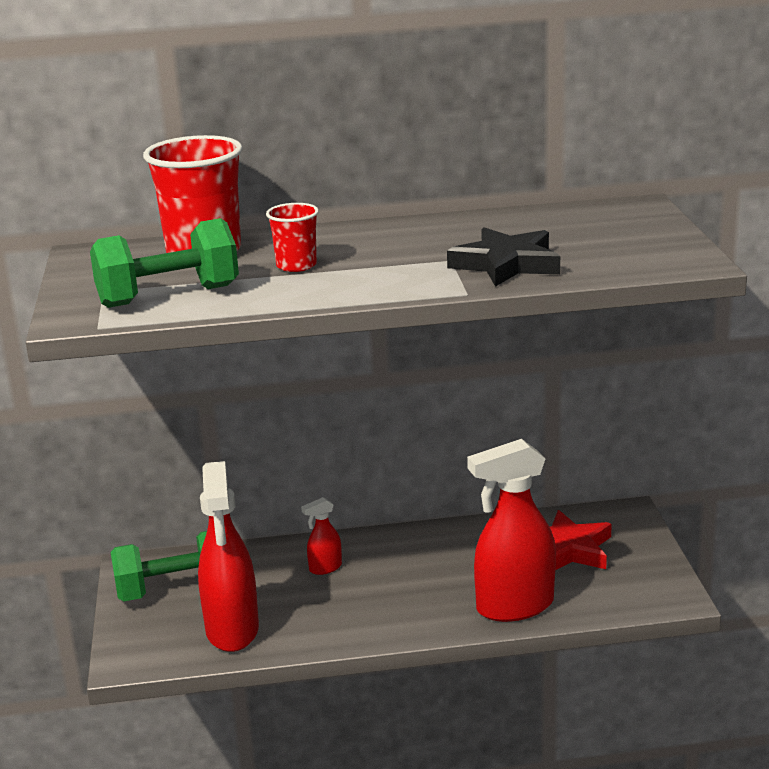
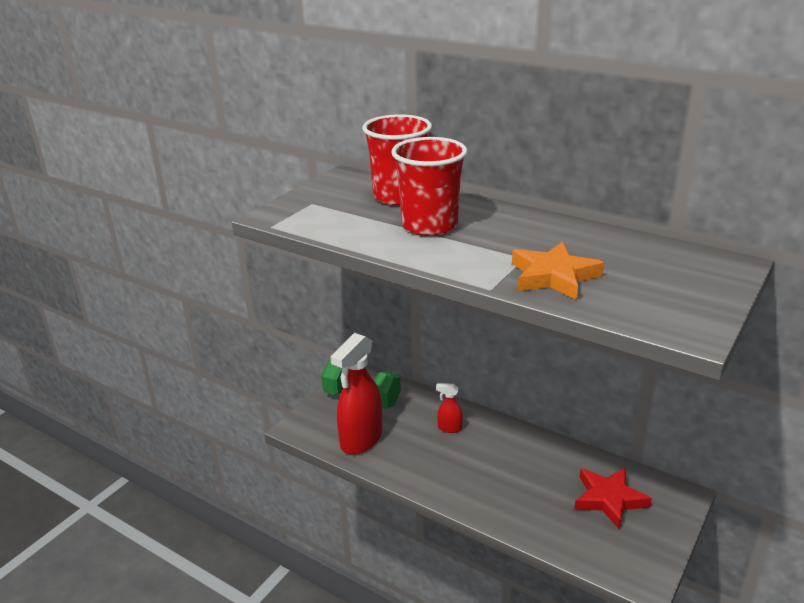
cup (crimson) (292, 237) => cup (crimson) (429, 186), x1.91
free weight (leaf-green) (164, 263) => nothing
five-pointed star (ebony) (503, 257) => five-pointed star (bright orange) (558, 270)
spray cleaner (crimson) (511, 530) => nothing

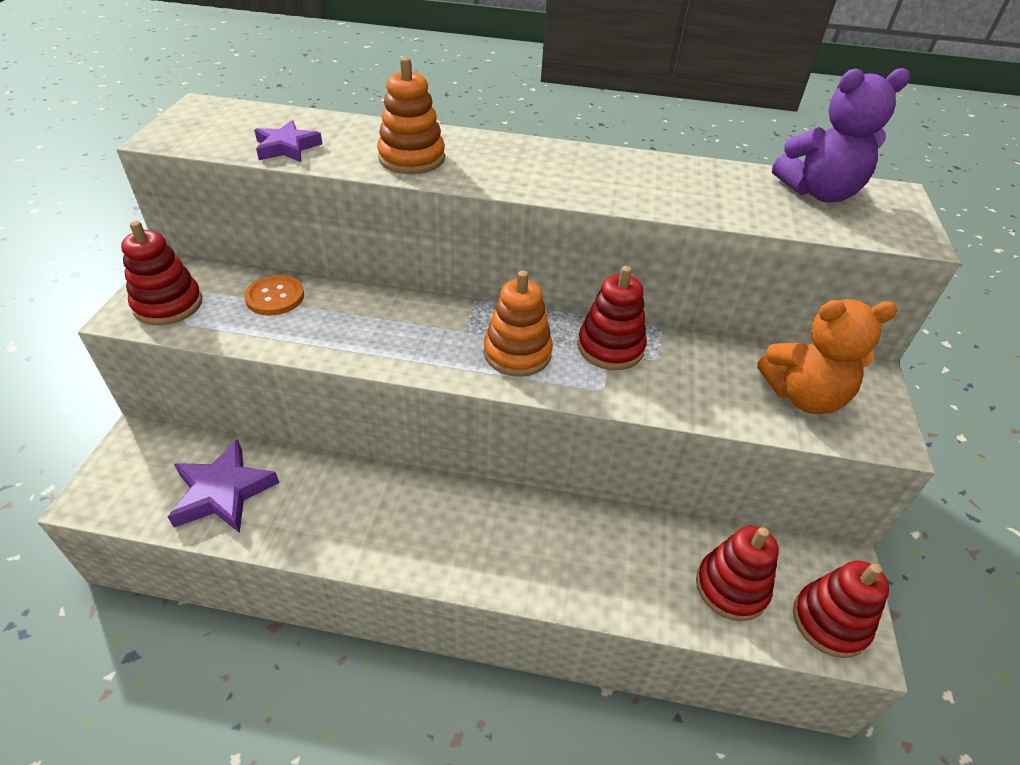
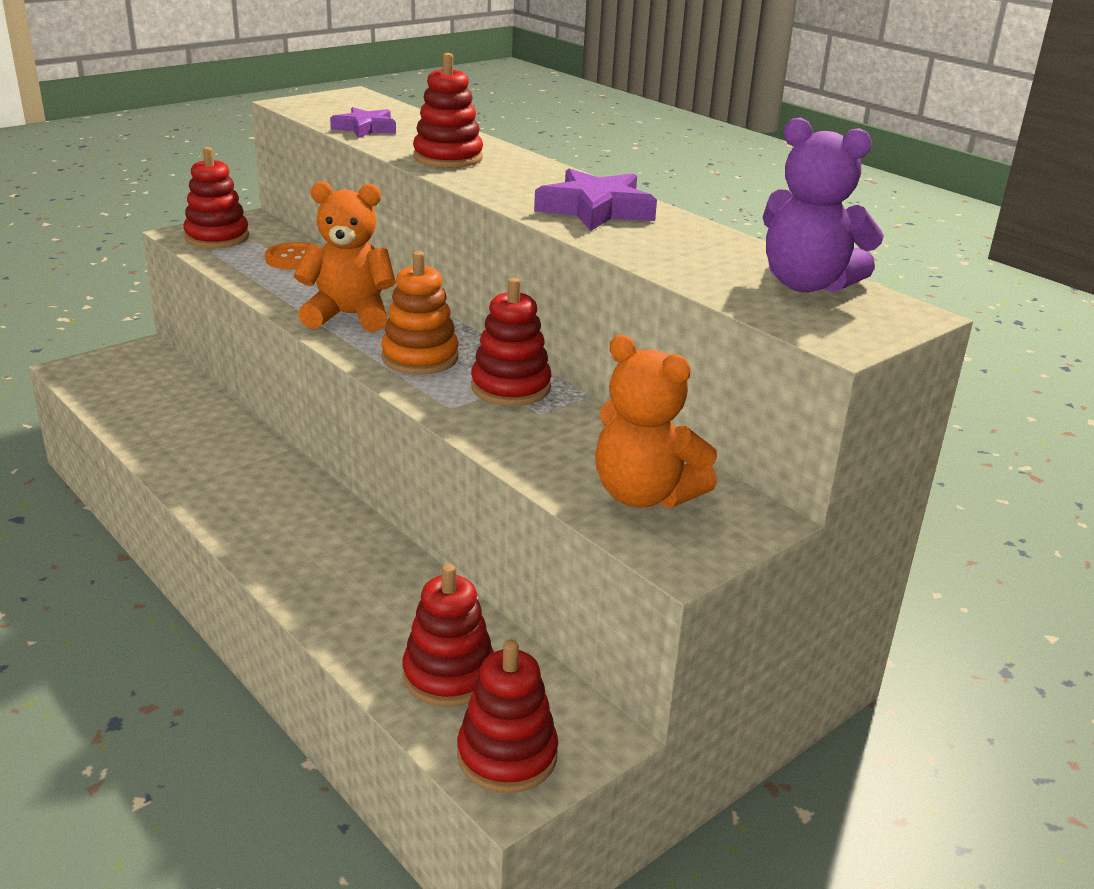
stacking toy (bright orange) (411, 115) => stacking toy (crimson) (448, 110)
five-pointed star (purple) (223, 486) => five-pointed star (purple) (595, 200), relocated
nothing => teddy bear (bright orange) (345, 256)

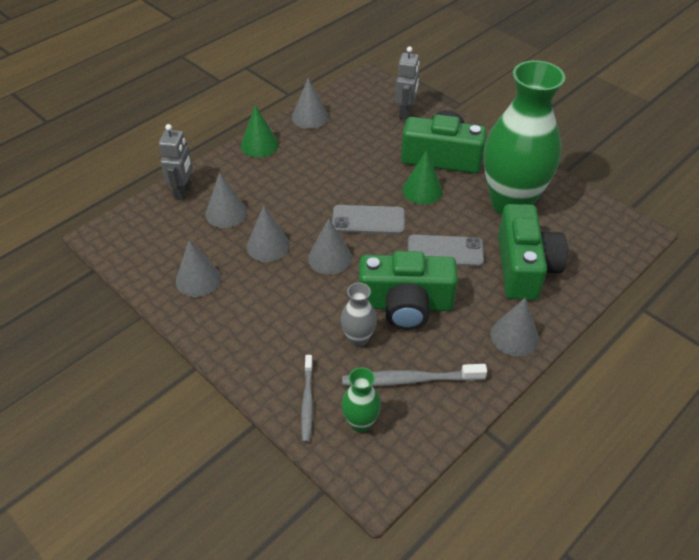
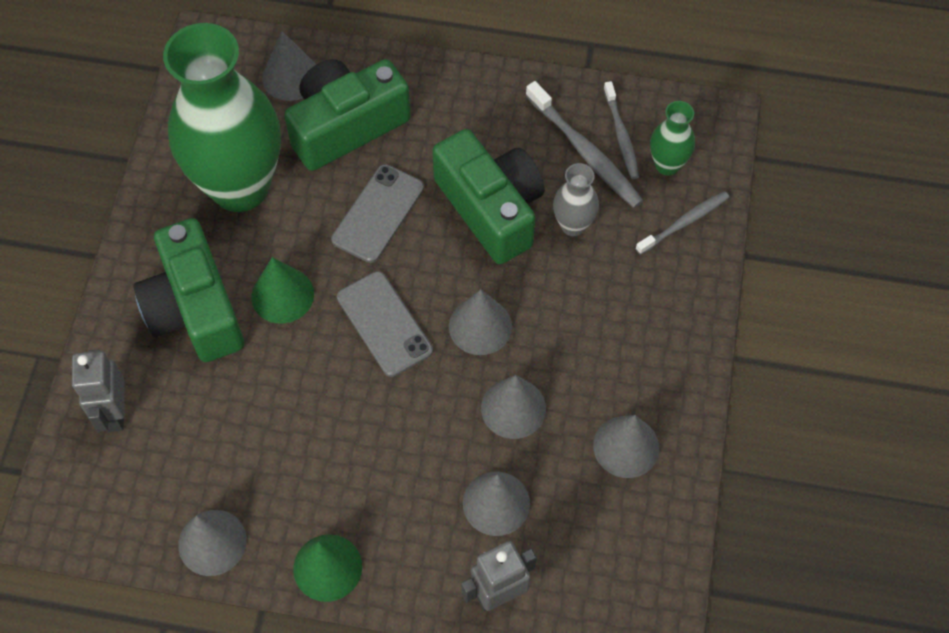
robot figure (gray) (407, 83) => robot figure (gray) (98, 391), 75 degrees counterclockwise
smartphone (gray) (446, 251) => smartphone (gray) (377, 213), 60 degrees clockwise
cone shape (gray) (514, 327) => cone shape (gray) (289, 66), relocated
nothing => toothbrush (gray) (621, 130)

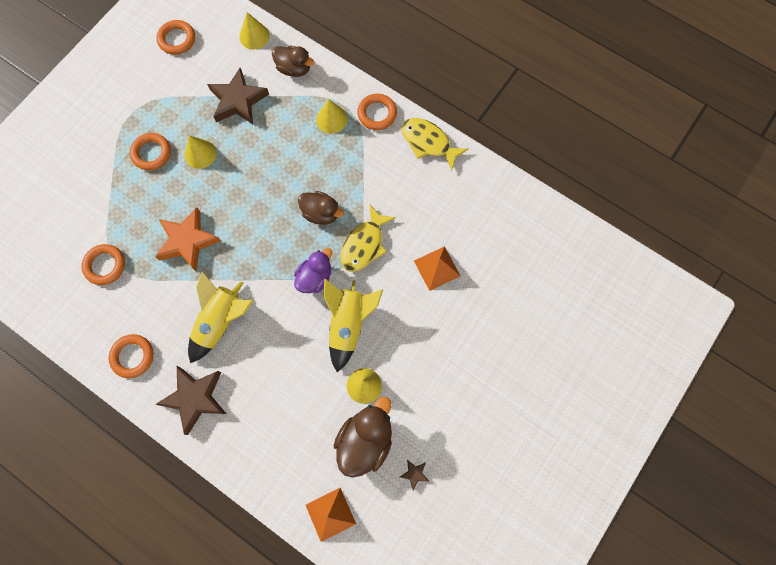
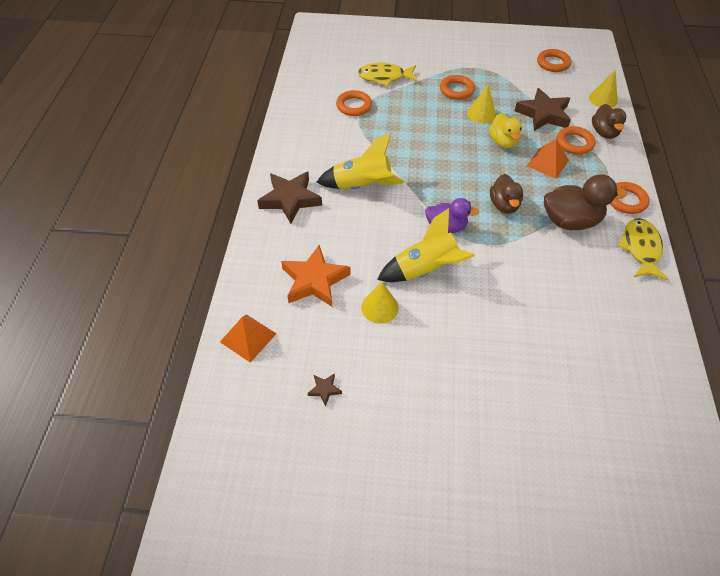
cone shape (yellow) (332, 116) => nothing
fish (yellow) (368, 238) => fish (yellow) (388, 74), relocated
five-pointed star (bright orange) (188, 239) => five-pointed star (bright orange) (316, 276), relocated
pyramid (bright orange) (437, 268) => pyramid (bright orange) (548, 159), relocated
torus (bright orange) (131, 356) => torus (bright orange) (576, 140), relocated
duck (dark brown) (362, 437) => duck (dark brown) (585, 202), relocated
nothing => duck (yellow) (505, 130)

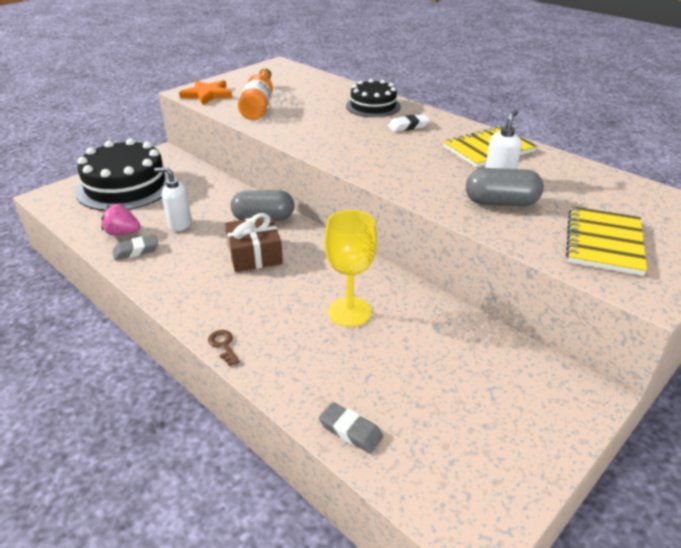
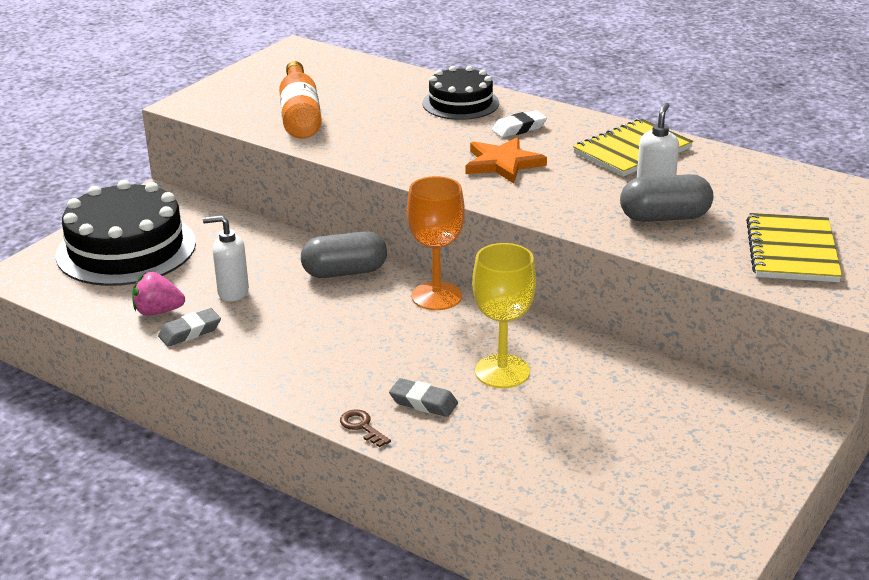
five-pointed star (bright orange) (205, 92) => five-pointed star (bright orange) (506, 160), relocated
gift (dark brown) (254, 242) => nothing
pencil eraser (gray) (351, 427) => pencil eraser (gray) (423, 397), relocated
nothing => chalice (bright orange) (436, 243)

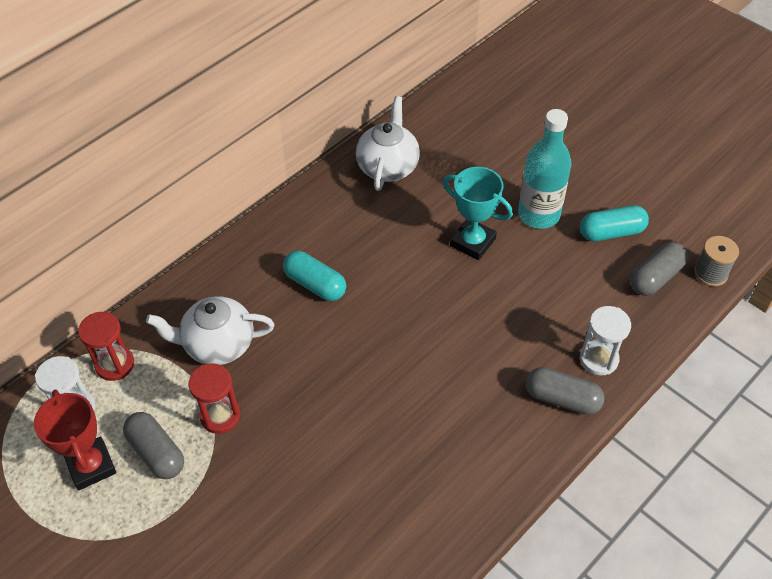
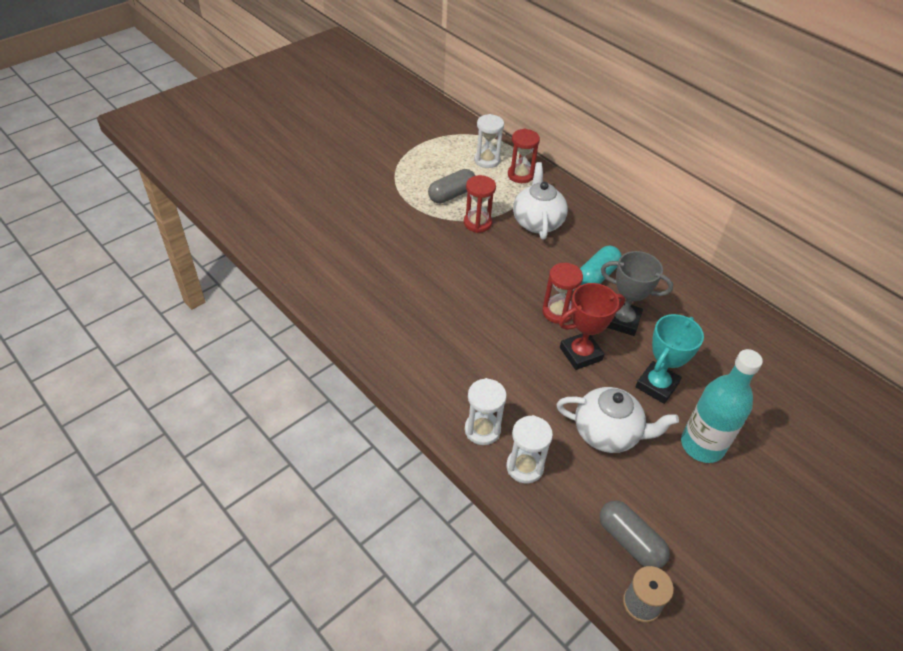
teapot (white) (388, 143) => teapot (white) (618, 420), relocated
capsule (aqua) (614, 223) => nothing
capsule (gray) (565, 391) => hourglass (white) (486, 411)
award cup (crimson) (75, 440) => award cup (crimson) (592, 326), relocated
nothing => award cup (gray) (637, 293)
nothing => hourglass (crimson) (562, 293)

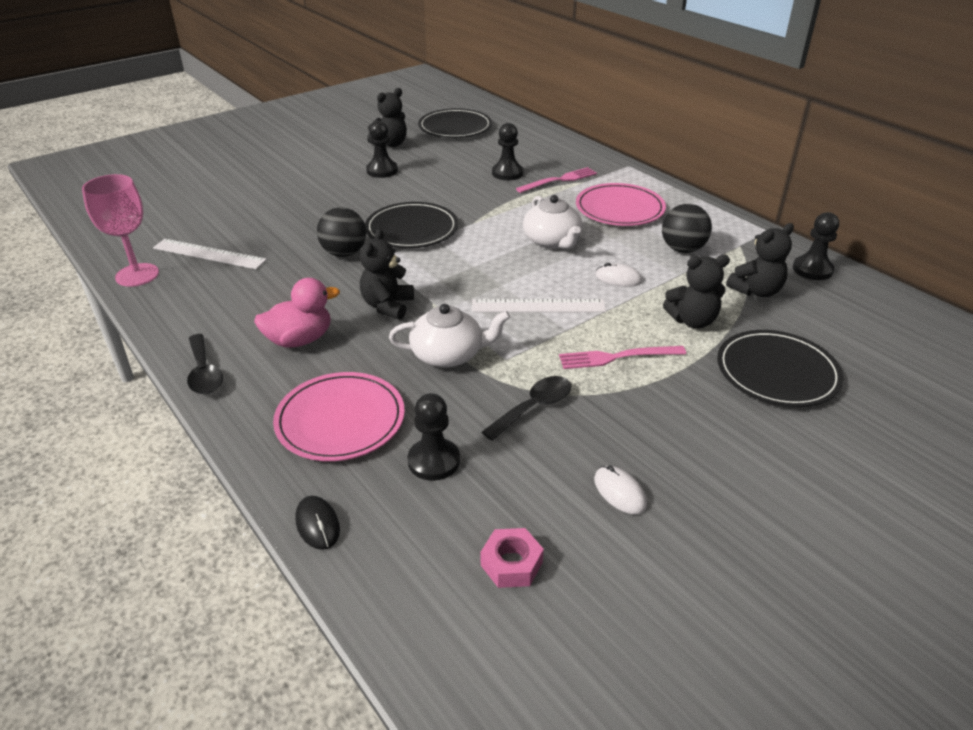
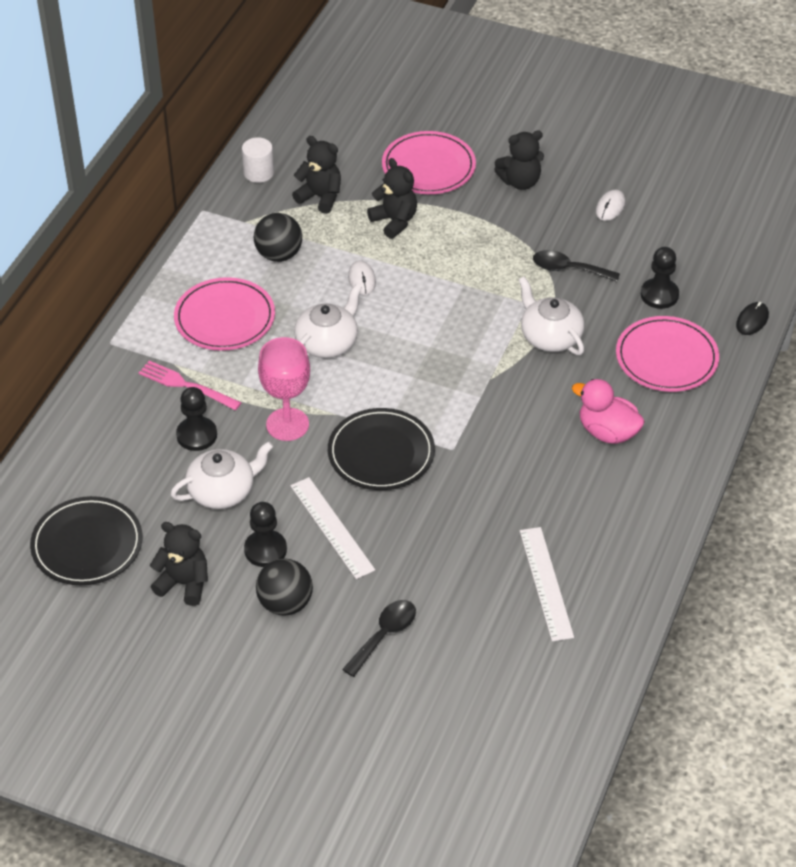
chalice (rose-pink) (120, 230) => chalice (rose-pink) (284, 389), relocated
sphere (ebony) (341, 232) => sphere (ebony) (284, 587), relocated
game pawn (ebony) (816, 246) => cylinder (white) (258, 160)
teddy bear (ebony) (387, 274) => teddy bear (ebony) (519, 160), relocated
straightedge (white) (539, 305) => straightedge (white) (332, 528), relocated
dinner plate (ebony) (780, 368) => dinner plate (rose-pink) (429, 162)
spoon (ebony) (205, 364) => spoon (ebony) (379, 638), relocated
fork (rose-pink) (622, 357) => nothing
hex nut (rose-pink) (512, 558) => nothing
nothing => teapot (white) (221, 475)

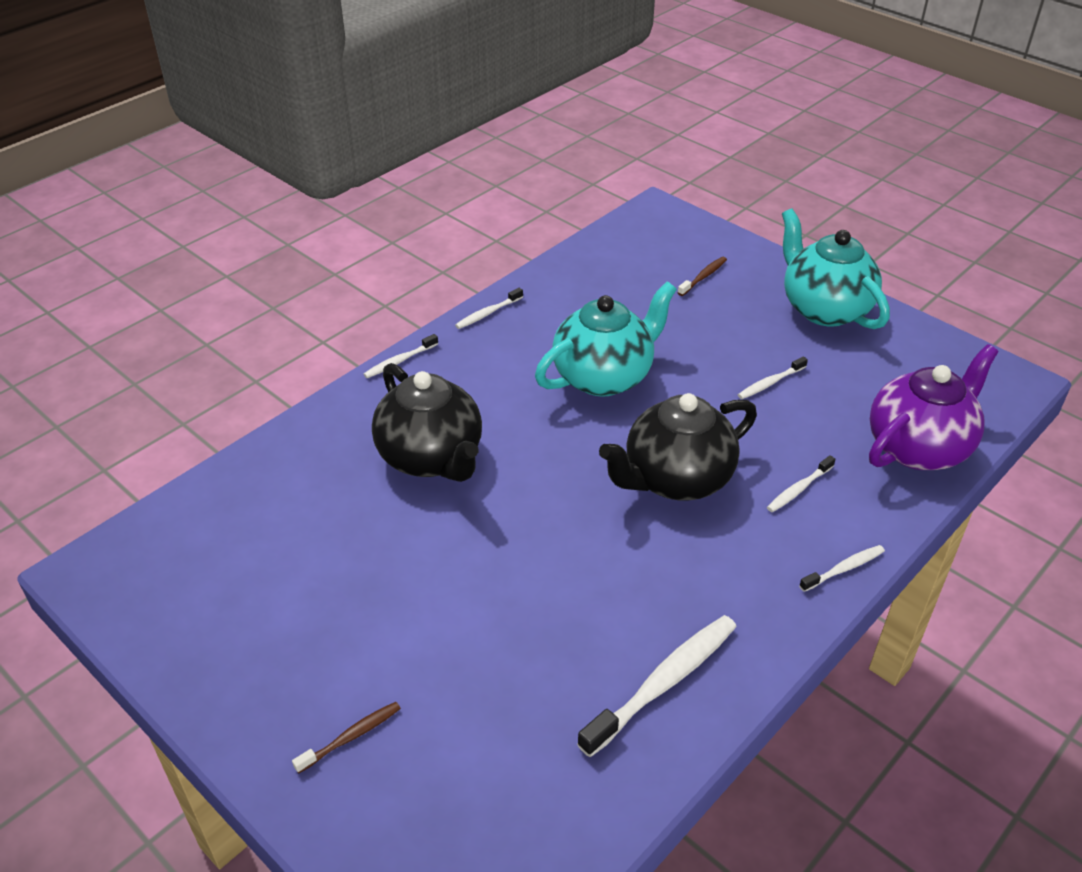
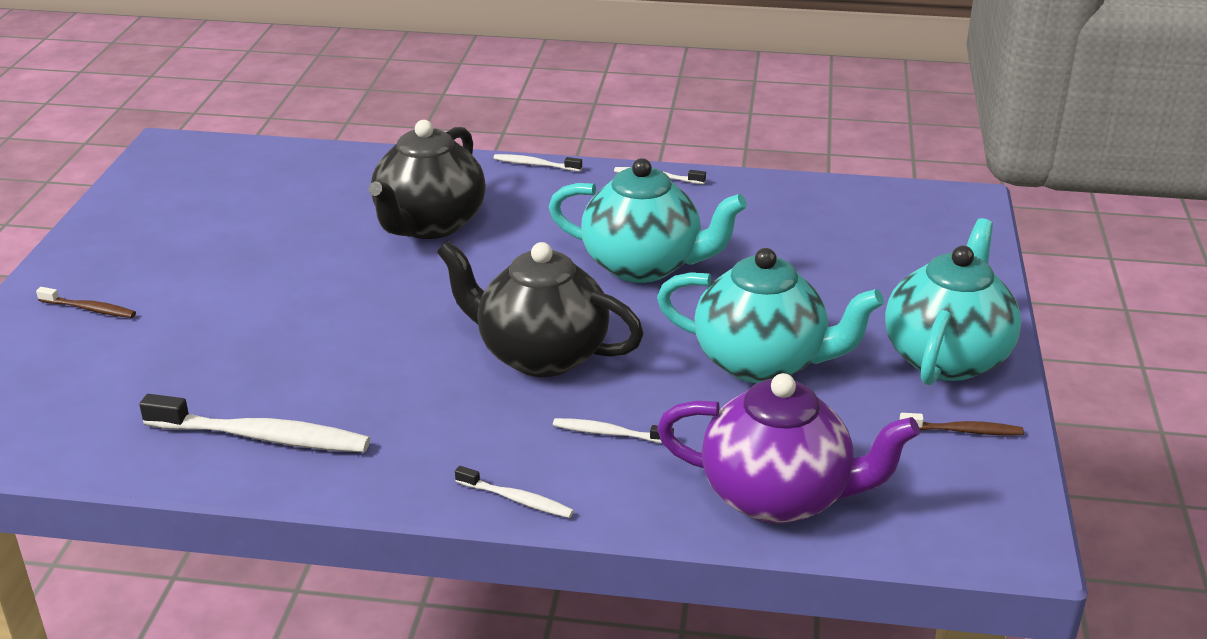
toothbrush (dark brown) (702, 276) => toothbrush (dark brown) (961, 424), relocated
toothbrush (white) (773, 377) => teapot (aqua) (770, 315)

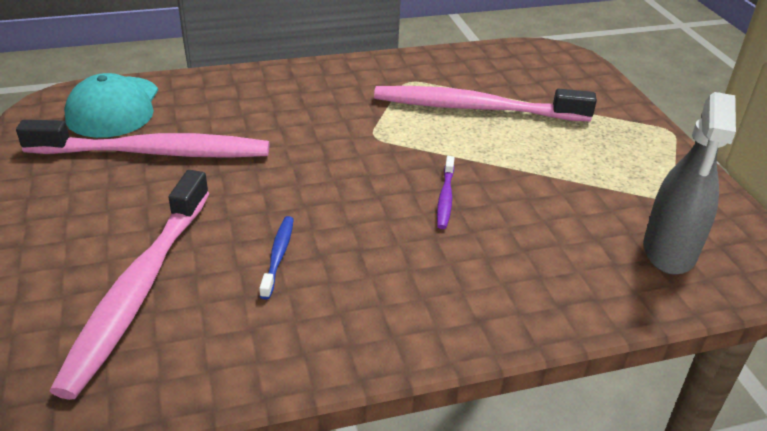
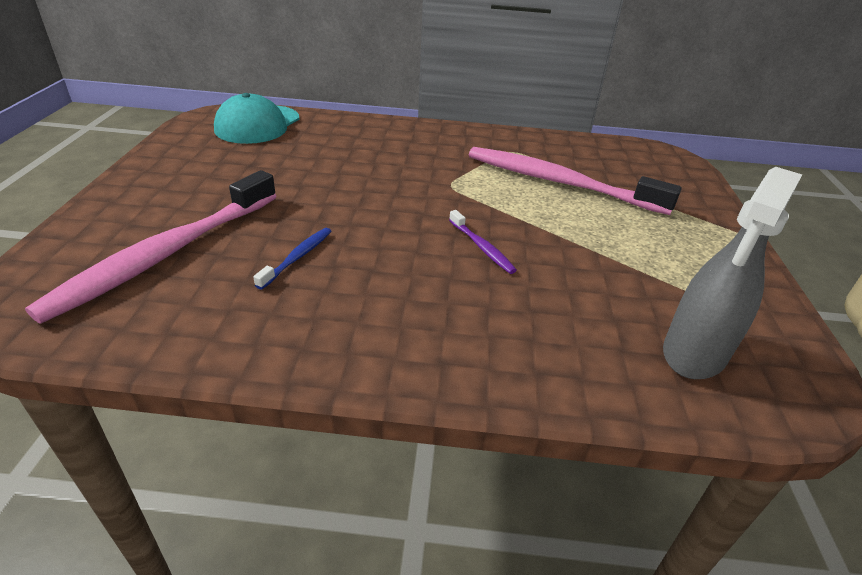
toothbrush (rose-pink) (142, 139) => nothing
toothbrush (purple) (446, 192) => toothbrush (purple) (483, 242), 60 degrees counterclockwise

